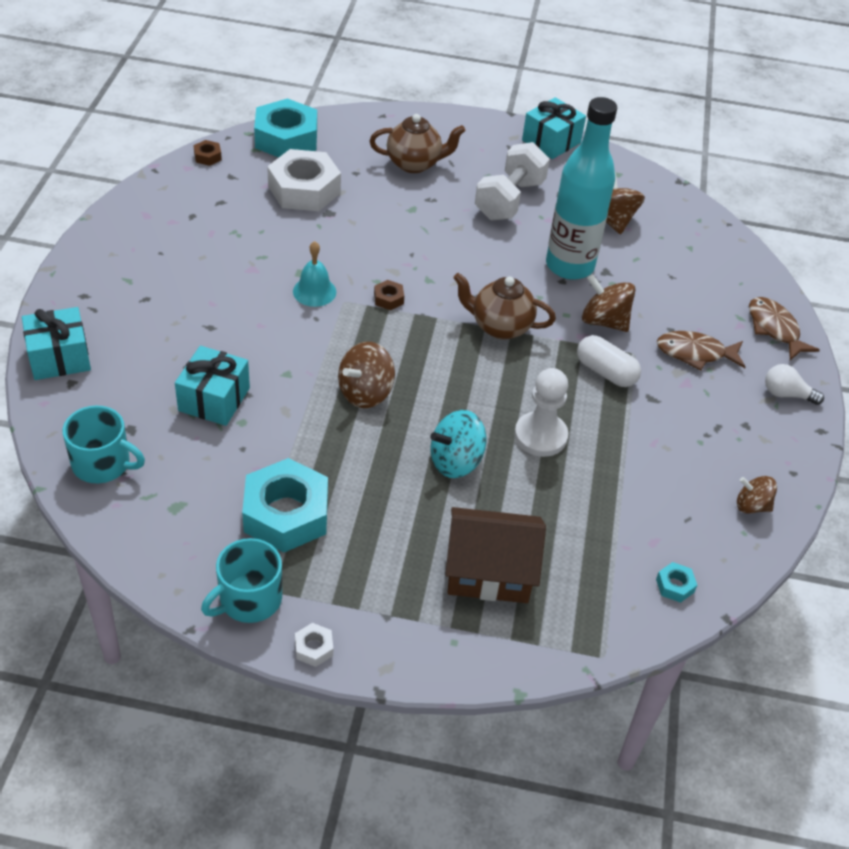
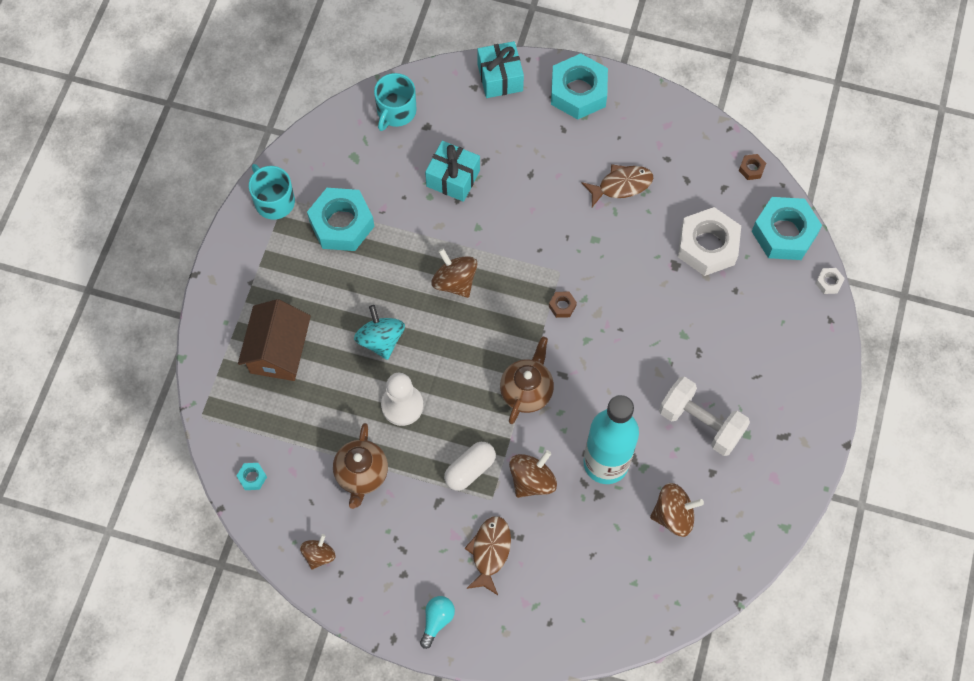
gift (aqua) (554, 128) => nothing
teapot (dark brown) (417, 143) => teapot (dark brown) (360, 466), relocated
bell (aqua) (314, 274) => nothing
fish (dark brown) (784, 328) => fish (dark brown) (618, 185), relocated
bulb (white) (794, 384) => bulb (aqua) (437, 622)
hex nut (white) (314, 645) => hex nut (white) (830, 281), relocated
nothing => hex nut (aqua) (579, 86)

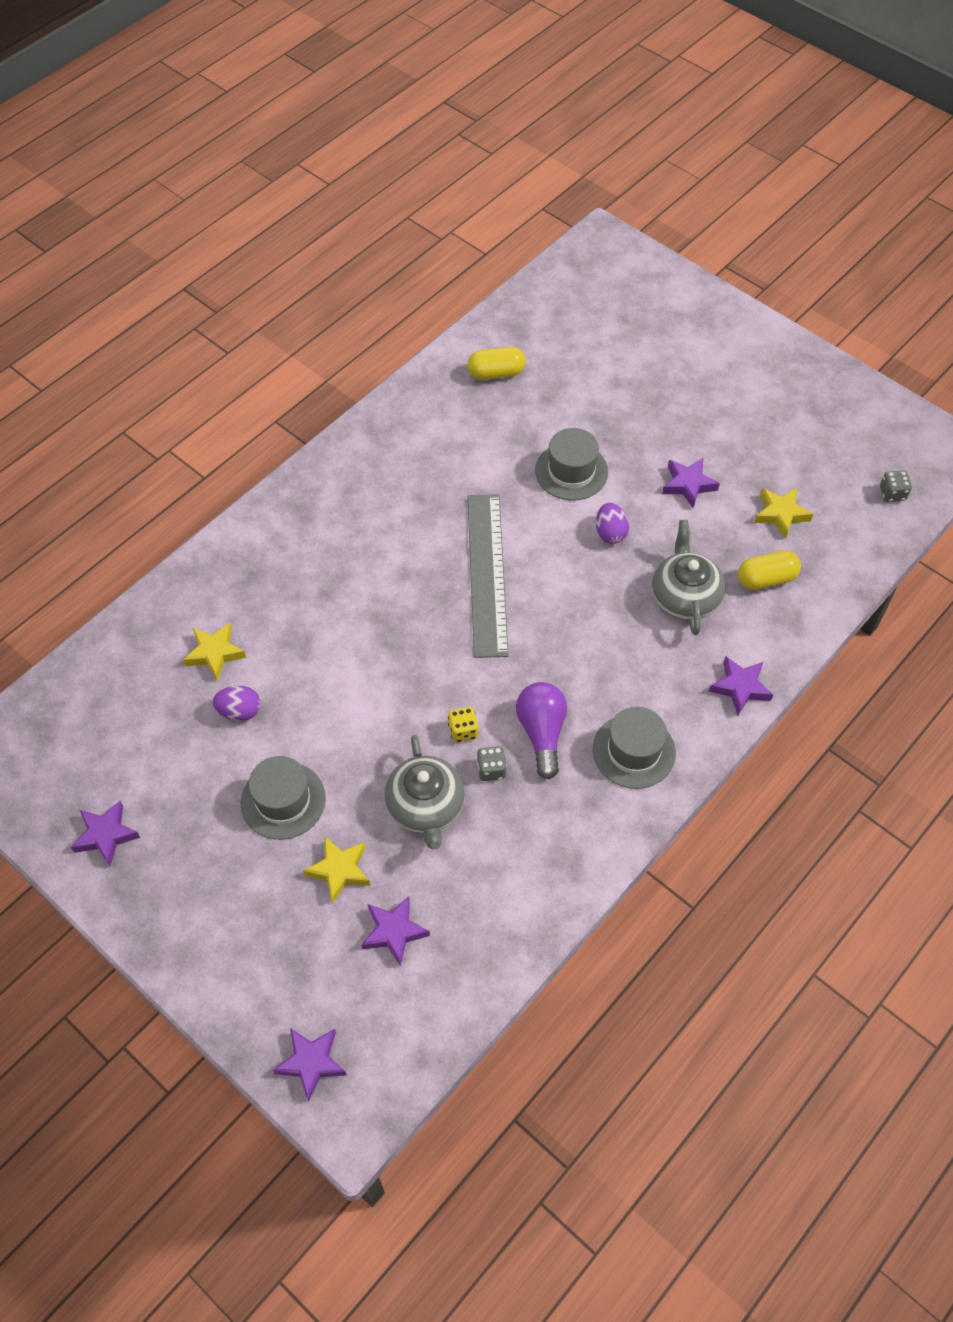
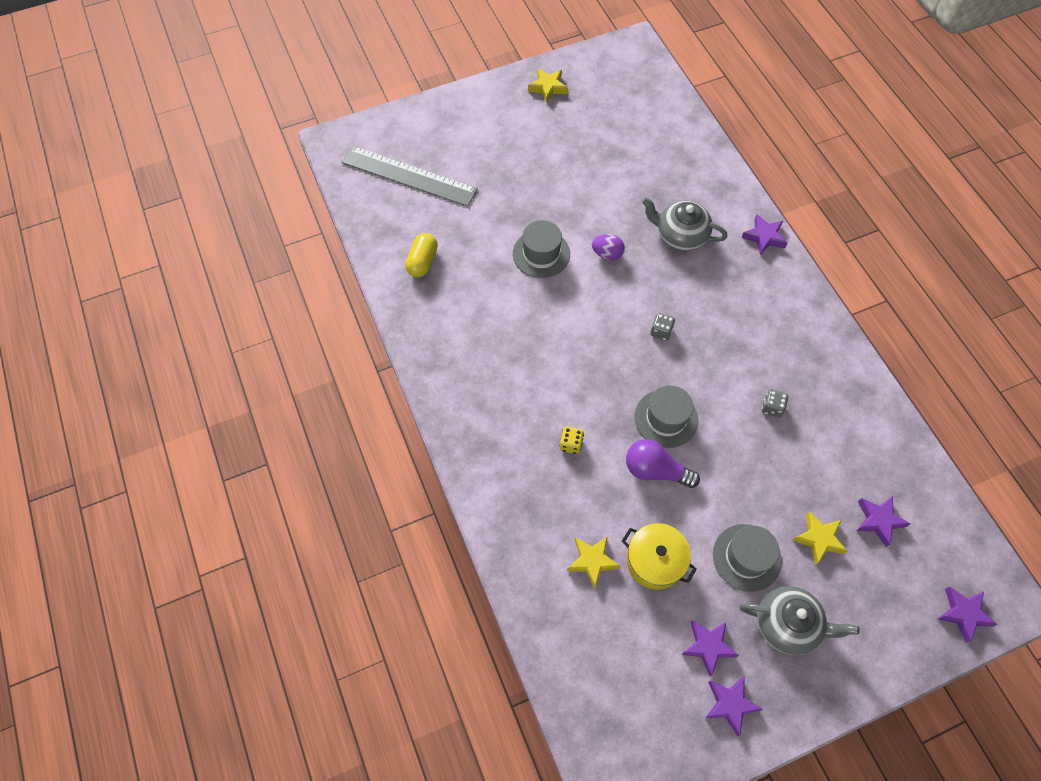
five-pointed star (purple) (691, 483) => five-pointed star (purple) (710, 648), relocated
dice (gray) (896, 486) => dice (gray) (662, 327), relocated
five-pointed star (yellow) (783, 513) => five-pointed star (yellow) (548, 85), relocated
straightedge (gray) (488, 576) => straightedge (gray) (410, 176), relocated
capsule (yellow) (769, 570) => nothing
bulb (purple) (541, 730) => bulb (purple) (663, 463), relocated
egg shape (purple) (237, 703) => pot (yellow) (659, 556)
dice (yellow) (463, 725) => dice (yellow) (572, 440), relocated
hat (gray) (634, 748) => hat (gray) (666, 416), relocated
teapot (gray) (424, 792) => teapot (gray) (800, 620), relocated

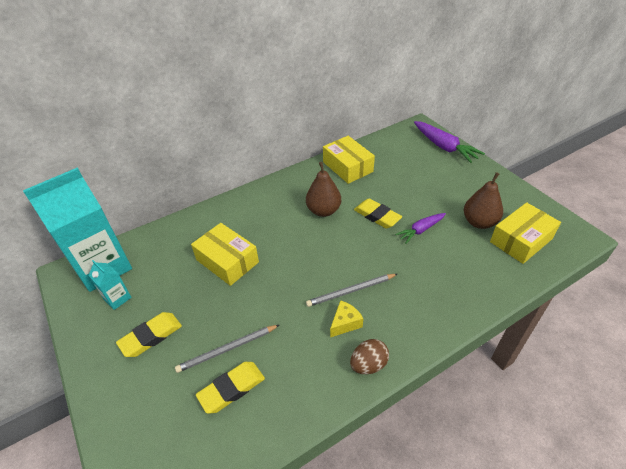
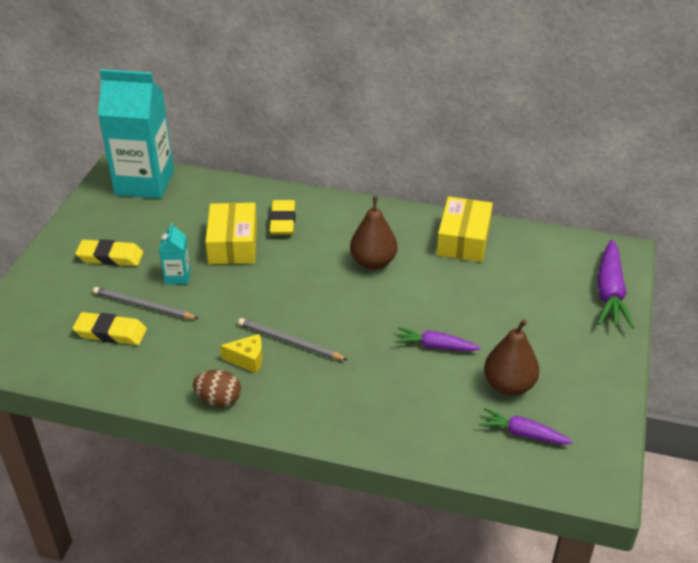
pencil eraser (yellow) (378, 213) => pencil eraser (yellow) (282, 217), relocated
parcel (yellow) (525, 233) => root vegetable (purple) (526, 426)
milk carton (aqua) (110, 285) => milk carton (aqua) (175, 253), relocated

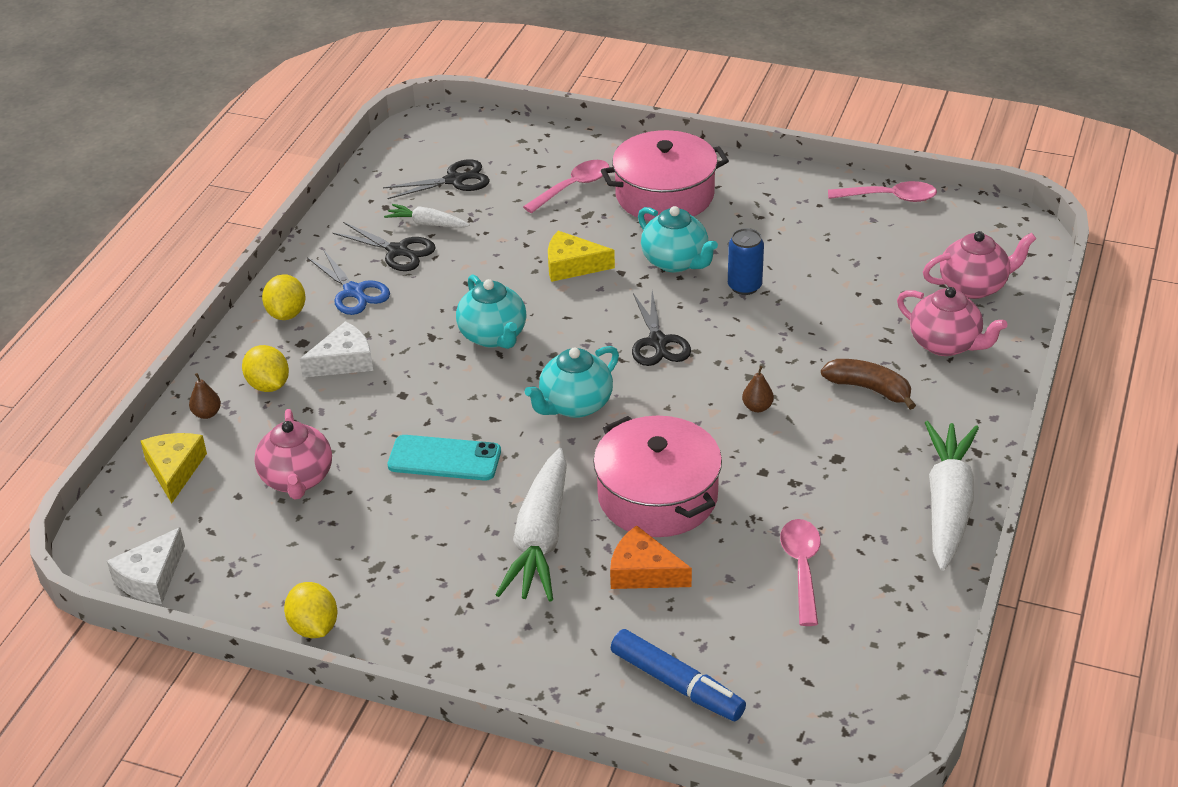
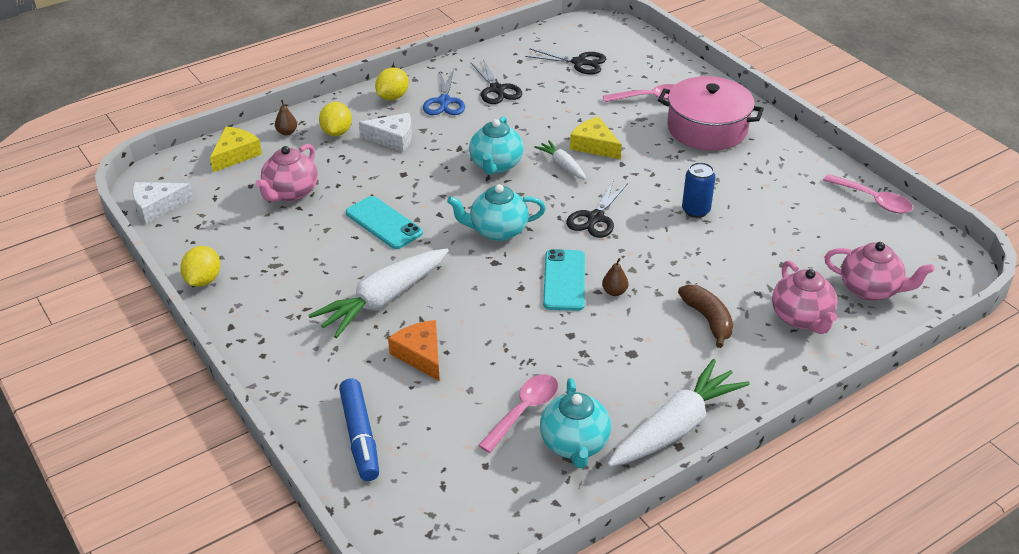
root vegetable (white) (426, 216) => root vegetable (white) (560, 160), relocated
teapot (aqua) (678, 239) => teapot (aqua) (575, 423), relocated
pot (rose-pink) (657, 476) => nothing
nothing => smartphone (aqua) (564, 280)

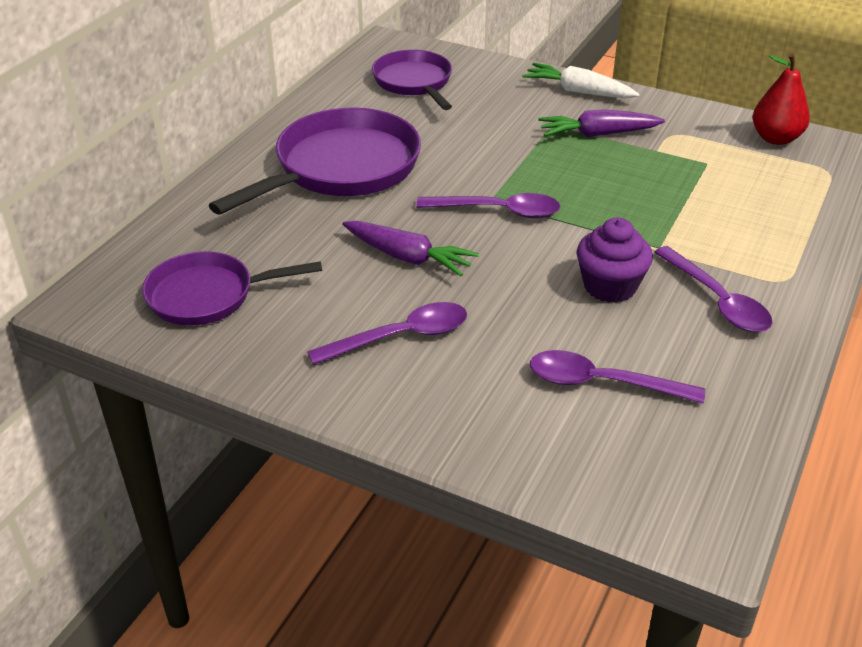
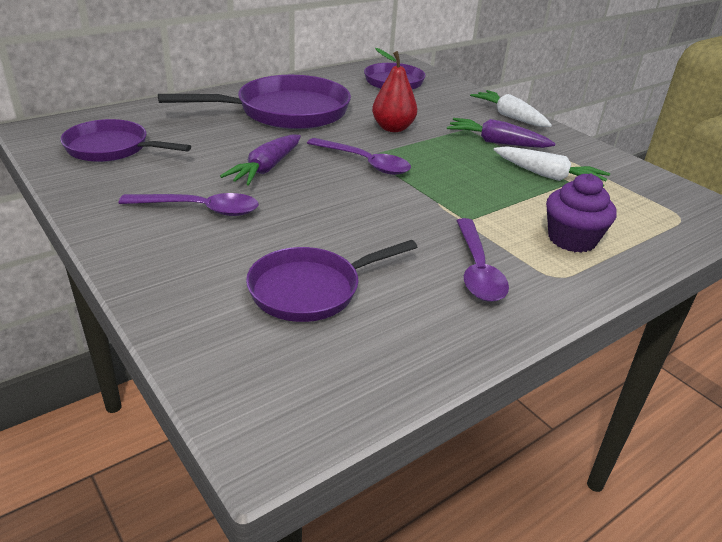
pear fruit (crimson) (781, 99) => pear fruit (crimson) (394, 90), relocated
fairy cake (purple) (615, 260) => fairy cake (purple) (581, 213), relocated
root vegetable (purple) (411, 248) => root vegetable (purple) (260, 160), 60 degrees clockwise
spoon (purple) (617, 376) => frying pan (purple) (331, 281)
nothing => root vegetable (white) (552, 166)

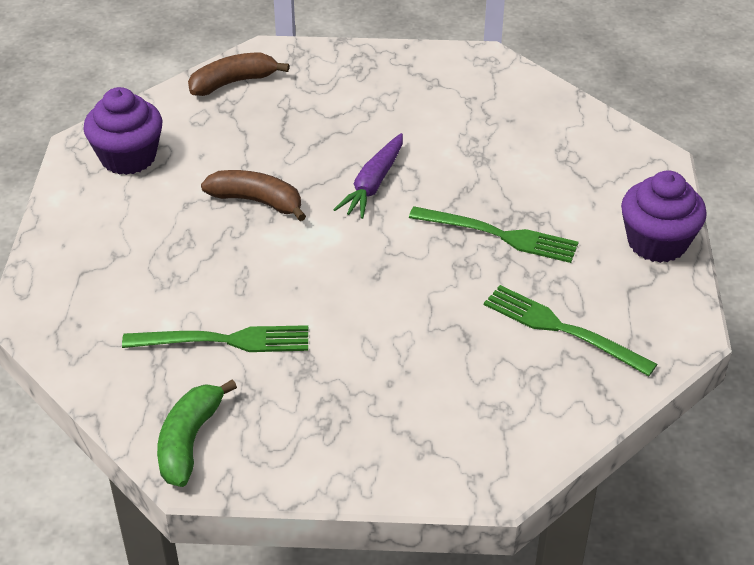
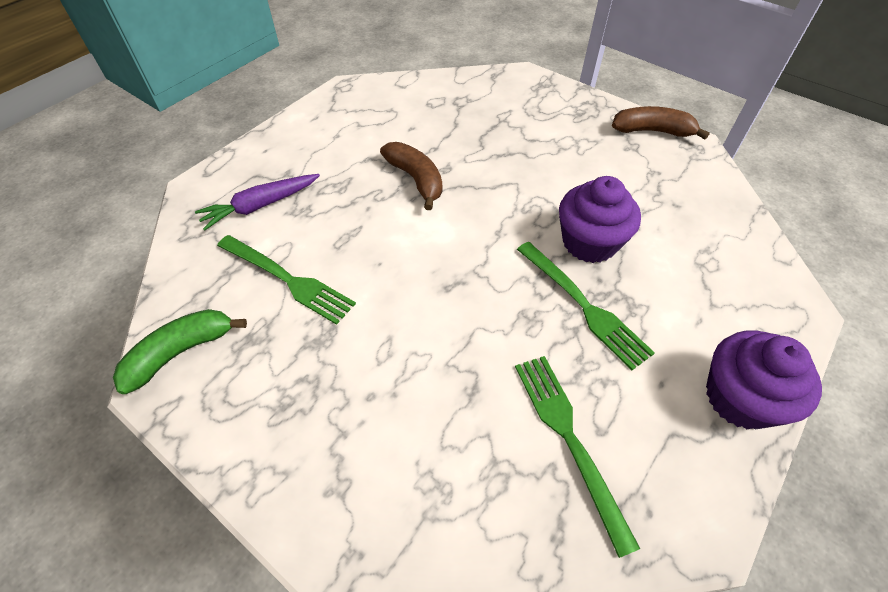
banana fruit (dark brown) (238, 74) => banana fruit (dark brown) (661, 123), relocated
fairy cake (purple) (122, 131) => fairy cake (purple) (600, 219), relocated
root vegetable (purple) (368, 176) => root vegetable (purple) (257, 202), relocated

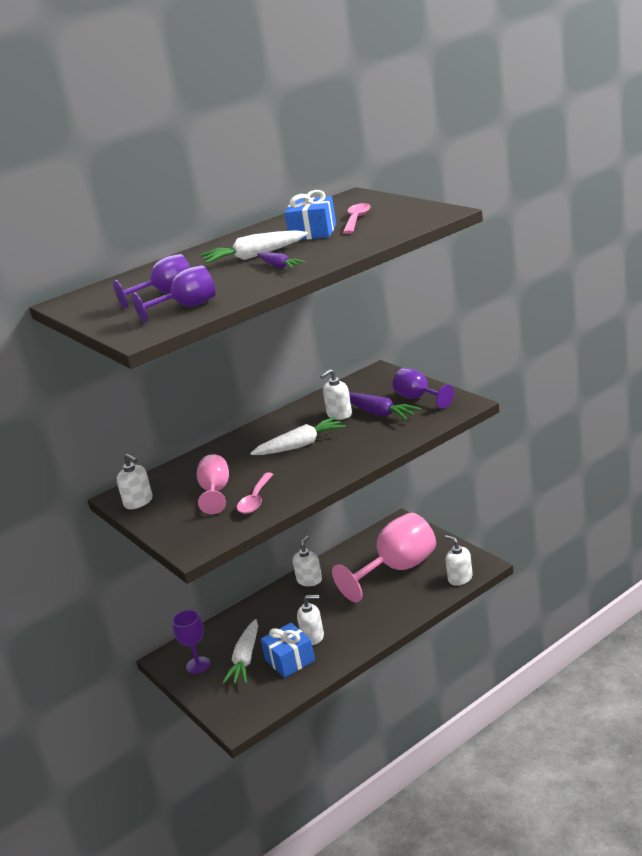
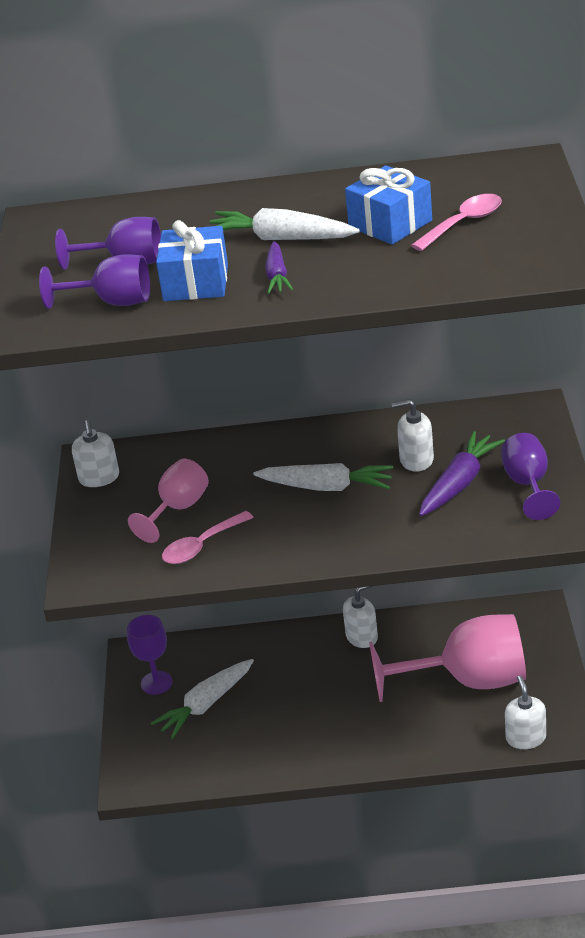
root vegetable (purple) (385, 406) => root vegetable (purple) (462, 473), 135 degrees counterclockwise
soap pump (white) (310, 620) => nothing
gift (royal blue) (288, 650) => gift (royal blue) (192, 260), relocated

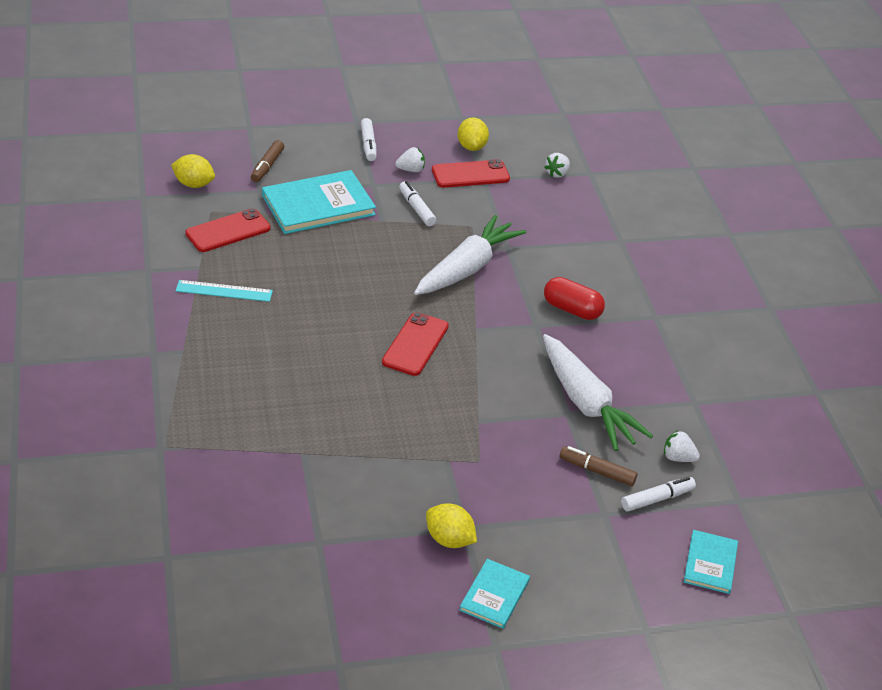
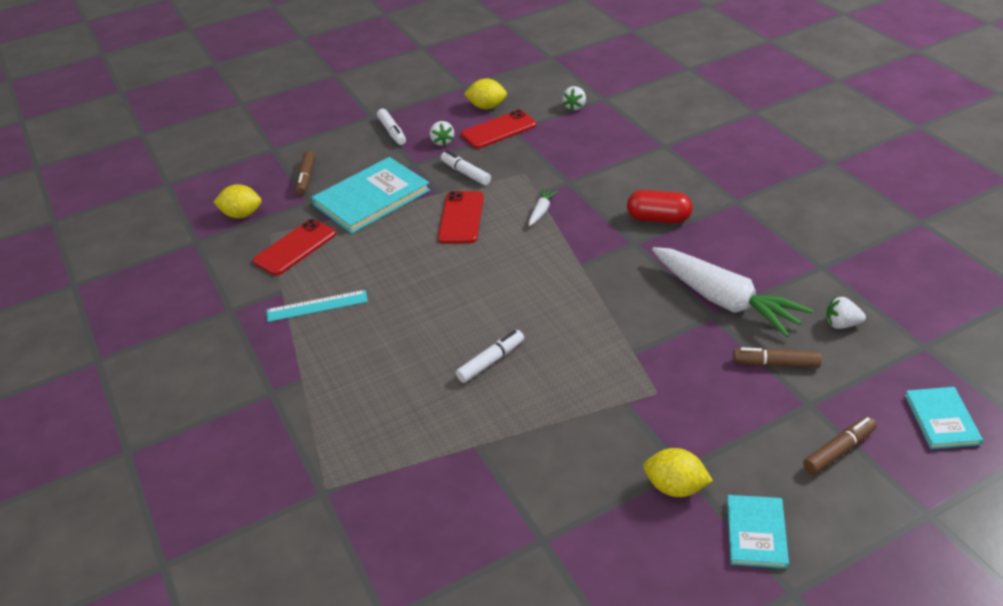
toy lemon (yellow) (473, 134) => toy lemon (yellow) (485, 93), 60 degrees counterclockwise
toy strawberry (white) (410, 159) => toy strawberry (white) (442, 133), 105 degrees clockwise
root vegetable (white) (470, 255) => root vegetable (white) (543, 207), x0.40
smartphone (crimson) (415, 344) => smartphone (crimson) (461, 217), relocated
marker pen (white) (658, 494) => marker pen (white) (490, 356), relocated
nothing => marker pen (dark brown) (840, 446)

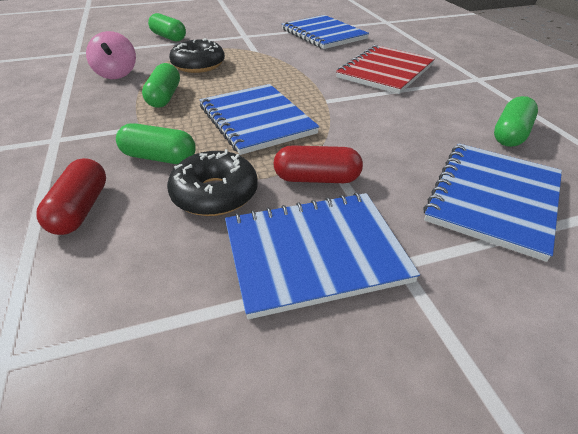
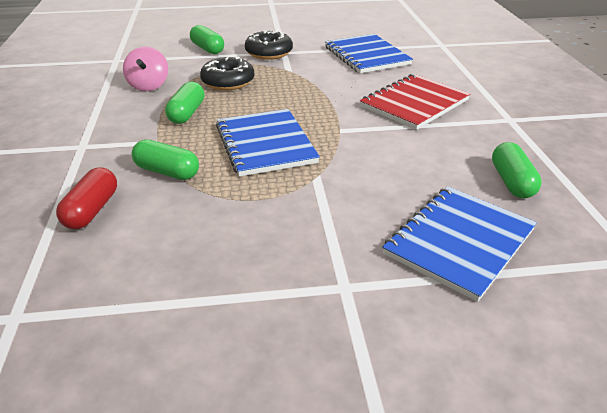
capsule (leaf-green) (516, 121) => capsule (leaf-green) (517, 170), 45 degrees counterclockwise
capsule (crimson) (318, 164) => nothing
doughnut (ebony) (212, 182) => doughnut (ebony) (269, 45), relocated
notepad (royal blue) (322, 256) => nothing

